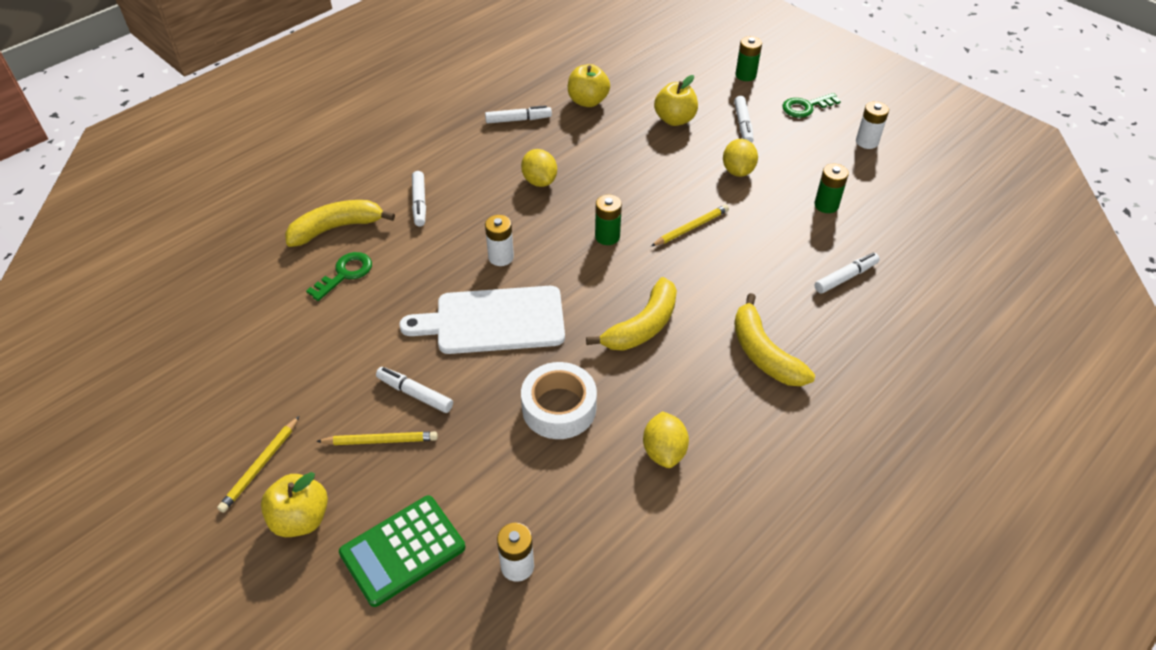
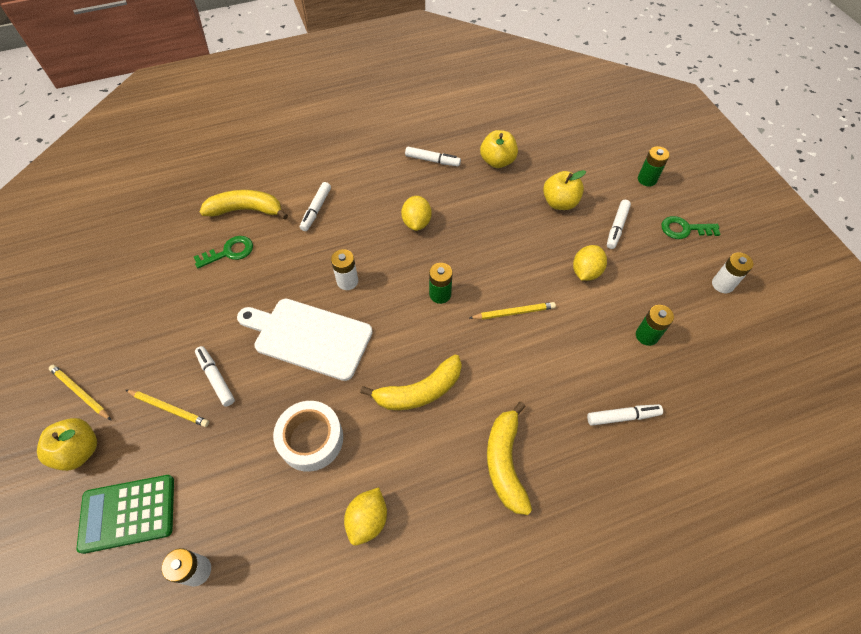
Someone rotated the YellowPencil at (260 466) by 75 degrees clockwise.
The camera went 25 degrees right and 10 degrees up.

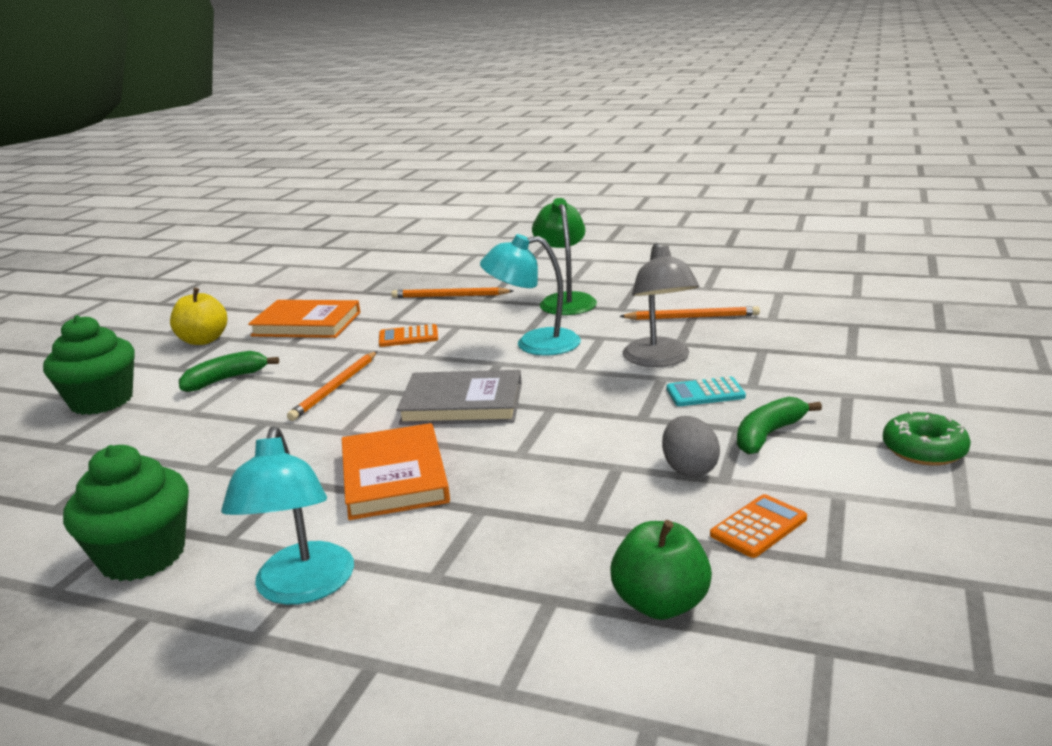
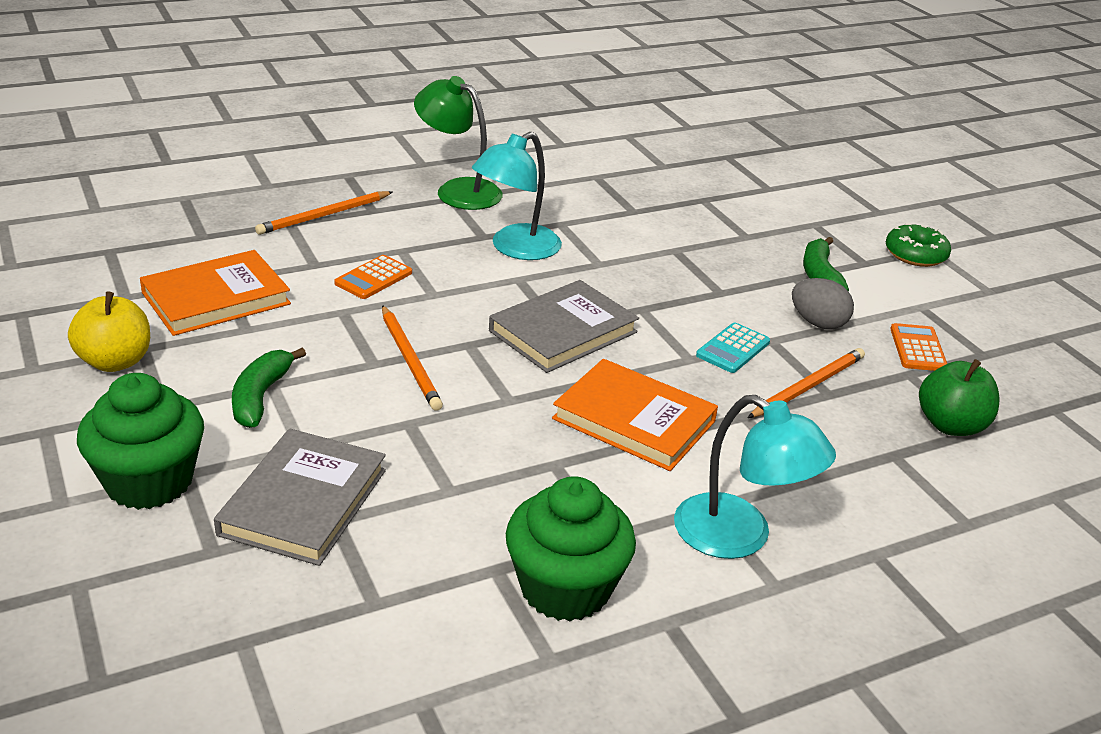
Someone put down the GreyBook at (303 502).
Someone carried the TurquoiseCalculator from (705 393) to (733 349).
Someone carried the OrangePencil from (692 317) to (808 386).
Someone took away the GreyLamp at (659 360).
The camera went 50 degrees left and 10 degrees up.

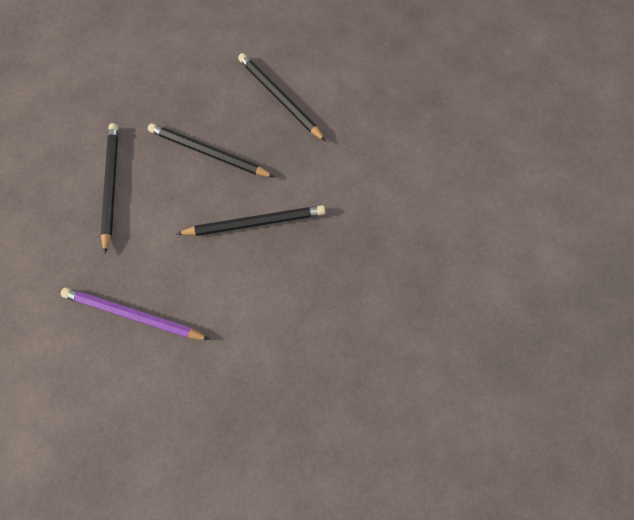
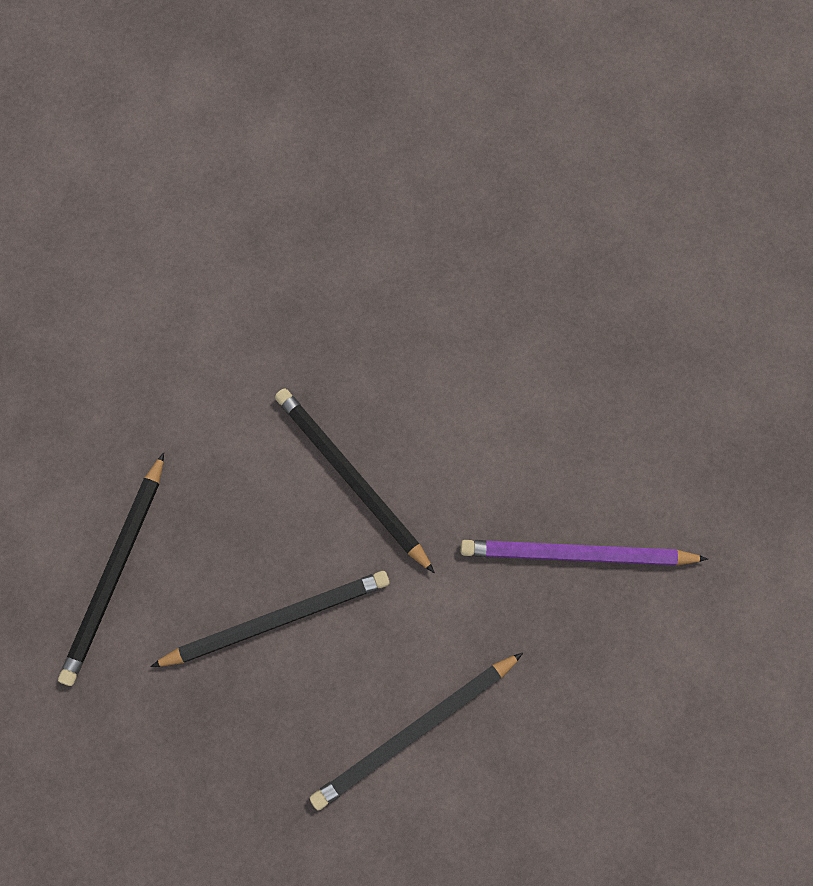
Someone rotated the BlackPencil at (208 153) by 105 degrees counterclockwise.
Someone rotated the PurplePencil at (133 315) by 105 degrees clockwise.
The camera went 120 degrees left and 5 degrees up.

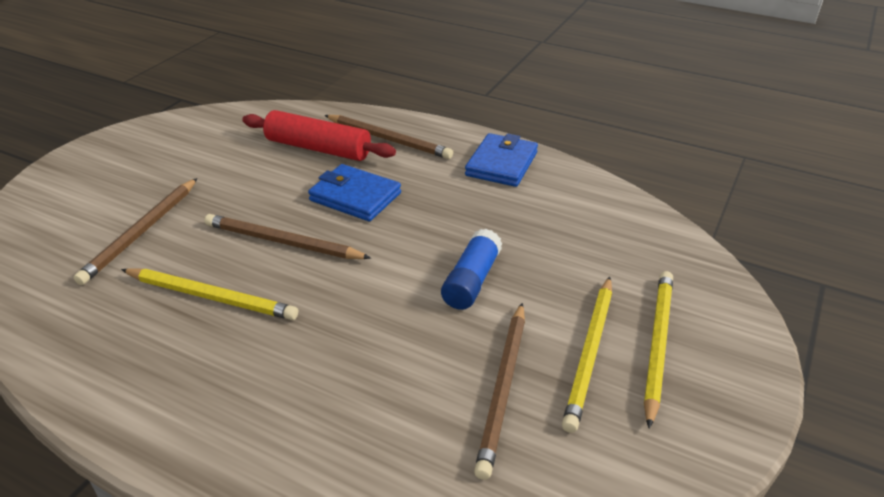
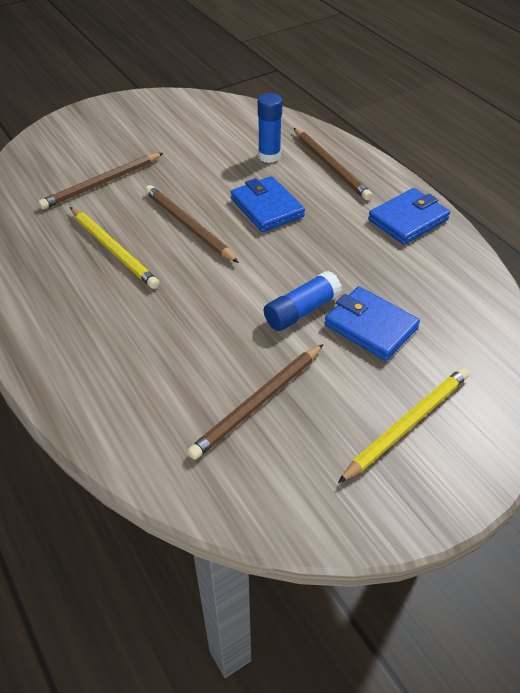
Someone swapped the RedRollingPin at (318 148) for the BlueGlueStick at (269 156).
Someone put down the BlueWallet at (370 326).
Someone took away the YellowPencil at (590 353).
The camera went 30 degrees right and 10 degrees up.

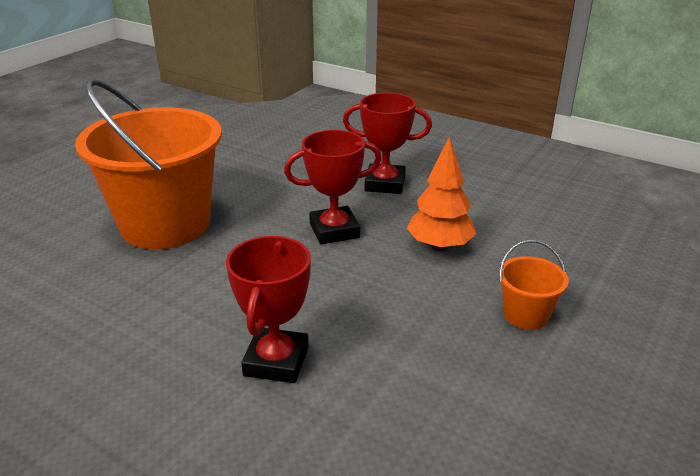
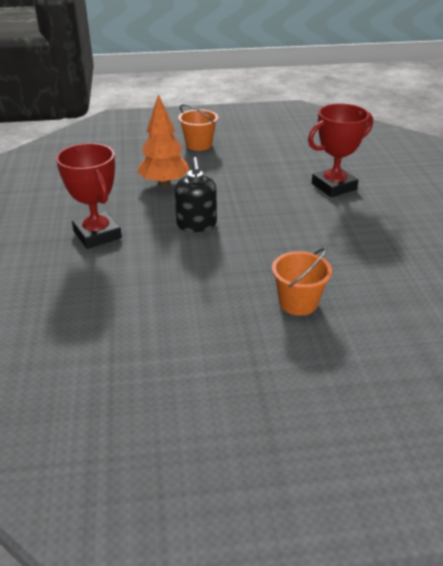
Someone swapped the RedTrophy at (334 230) for the BlackSoapDispenser at (196 224).
Someone scaled the OrangeBucket at (165 225) by 0.41.
The camera went 130 degrees left and 5 degrees up.

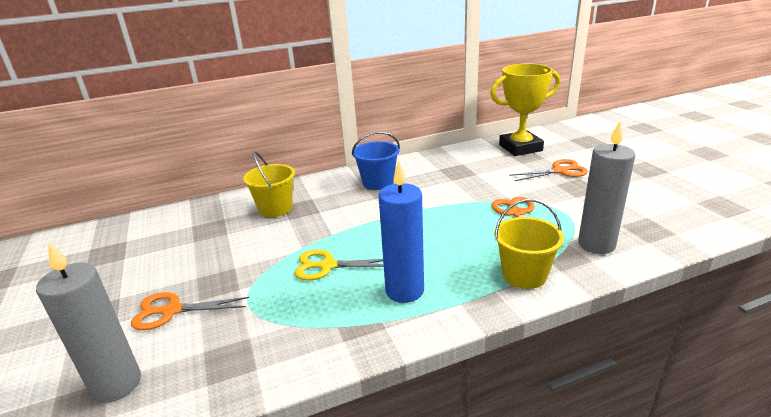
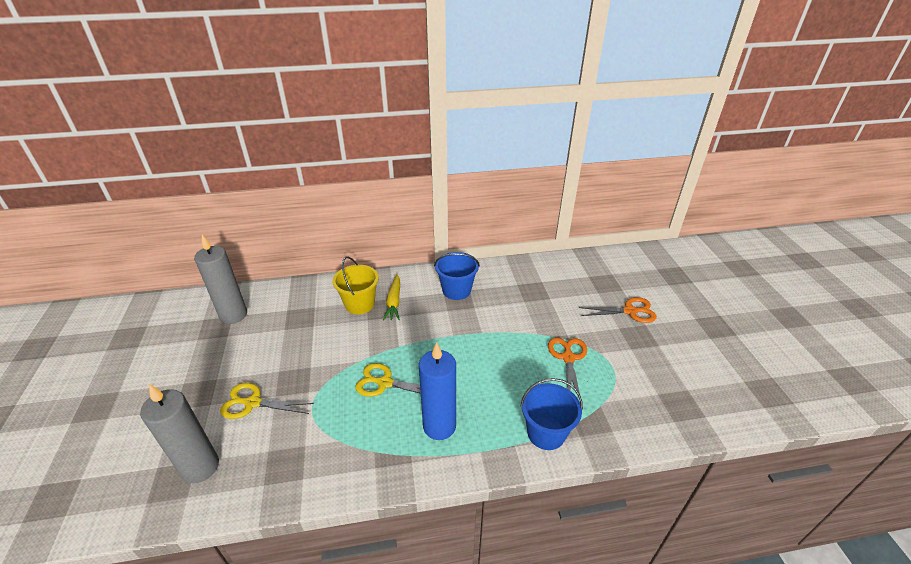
Someone carried the GreyCandle from (596 244) to (233 315).
Someone repainted the OrangeScissors at (171 311), which became the YellowScissors at (252 403).
Someone put down the YellowCarrot at (394 302).
Someone repainted the YellowBucket at (524 275), which became the BlueBucket at (546 433).
Someone took away the YellowTrophy at (520 148).
The camera went 10 degrees right and 10 degrees up.

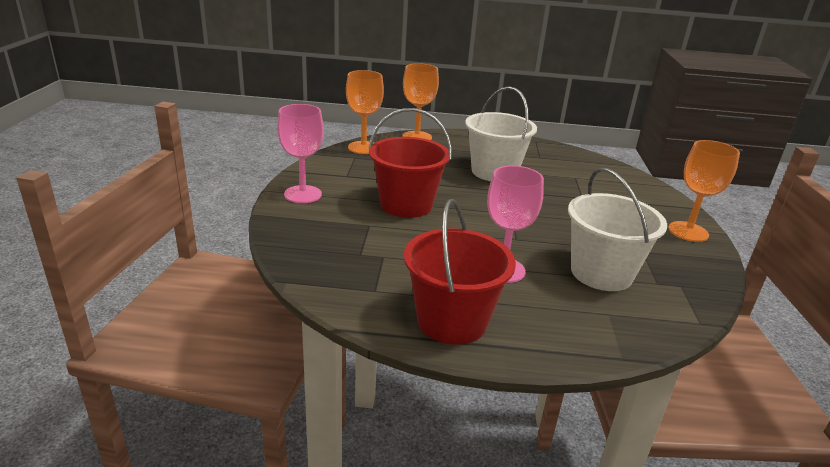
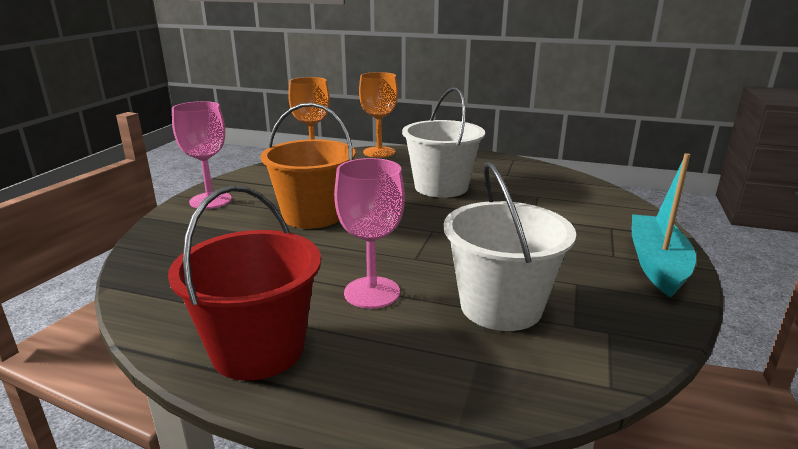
Someone repainted the RedBucket at (406 205), which became the OrangeBucket at (313 215).
Someone swapped the OrangeGoblet at (688 231) for the TurquoiseBoat at (656 264).
The camera went 15 degrees right and 5 degrees down.

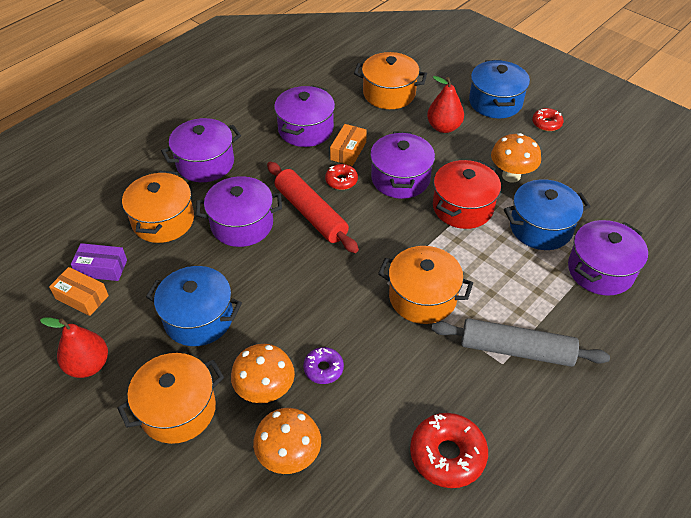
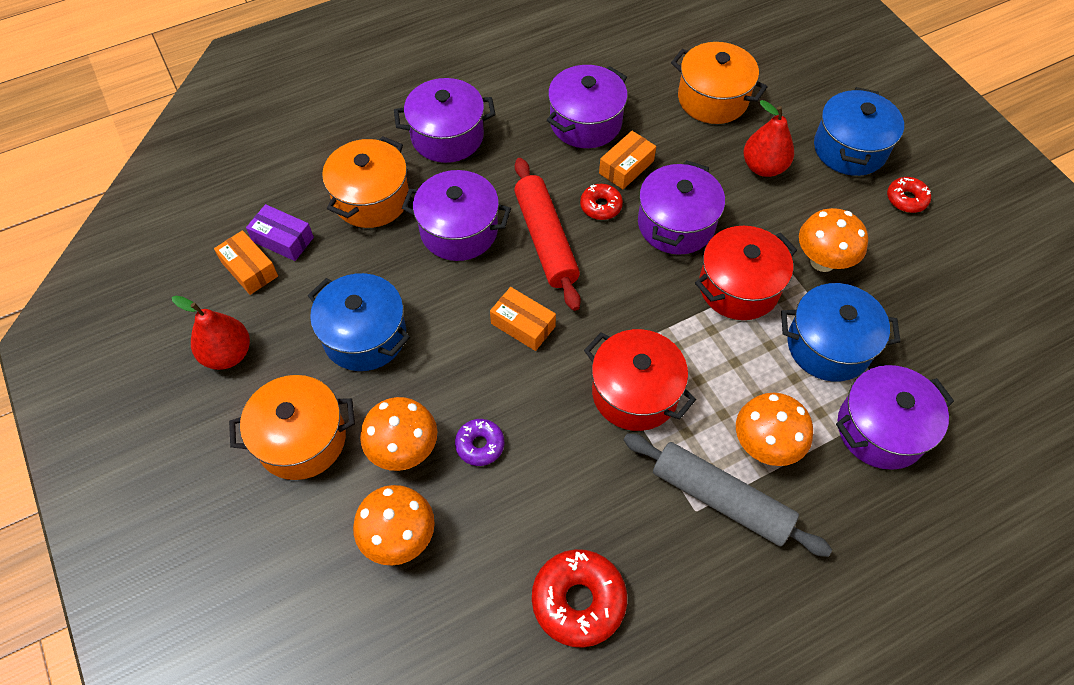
Someone put down the OrangeBox at (523 325).
Someone repainted the OrangePot at (422 297), which became the RedPot at (635 393).
Someone put down the OrangeMushroom at (764 446).
The camera went 20 degrees right and 10 degrees up.

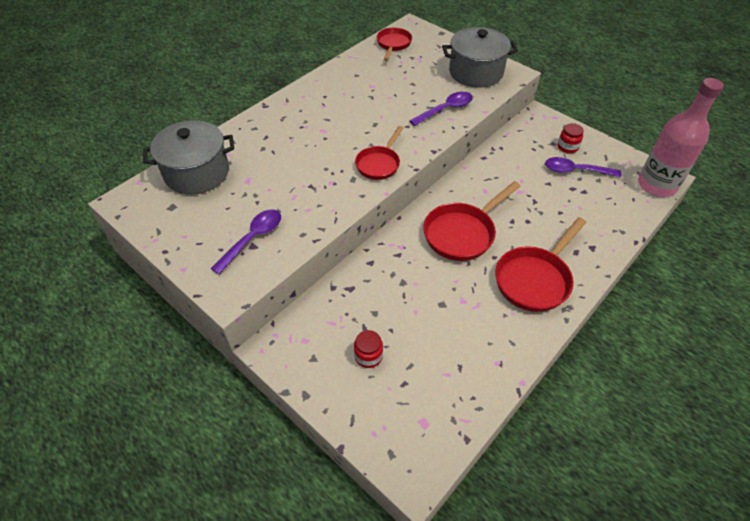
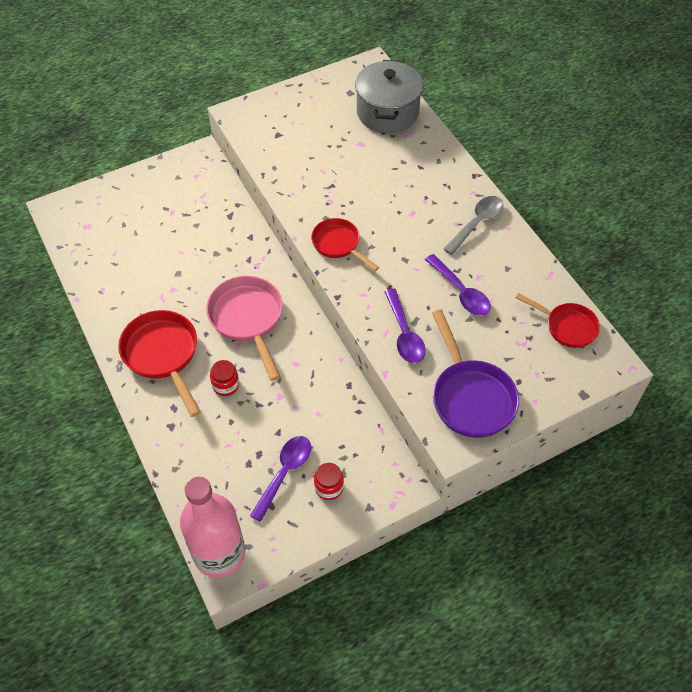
Someone repainted the RedPan at (462 233), which became the PinkPan at (248 319).
Someone carried the RedJar from (368 356) to (226 385).
Someone carried the PurpleSpoon from (252 239) to (461 292).
Someone swapped the GreyPot at (476 72) for the PurplePan at (471 397).
Someone put down the GreySpoon at (476 223).
The camera went 110 degrees right and 5 degrees up.

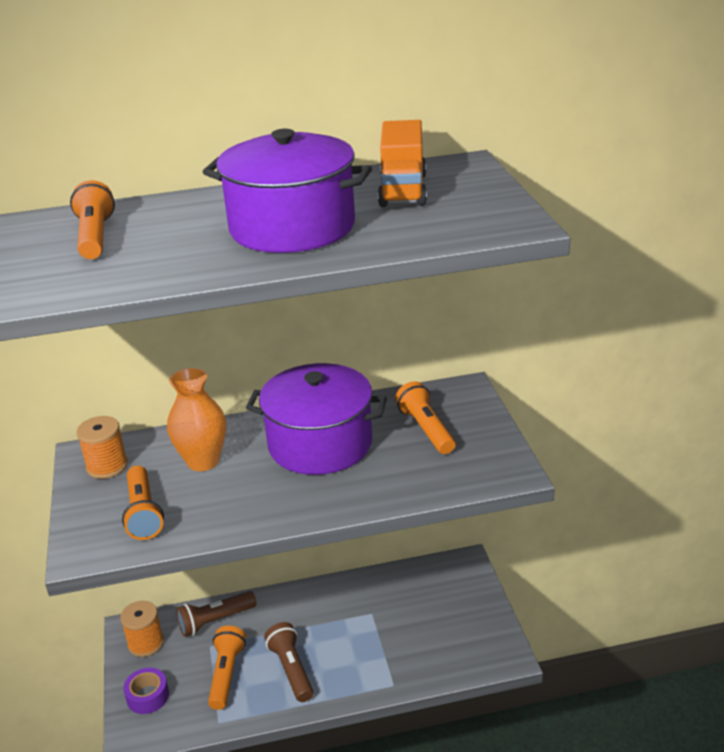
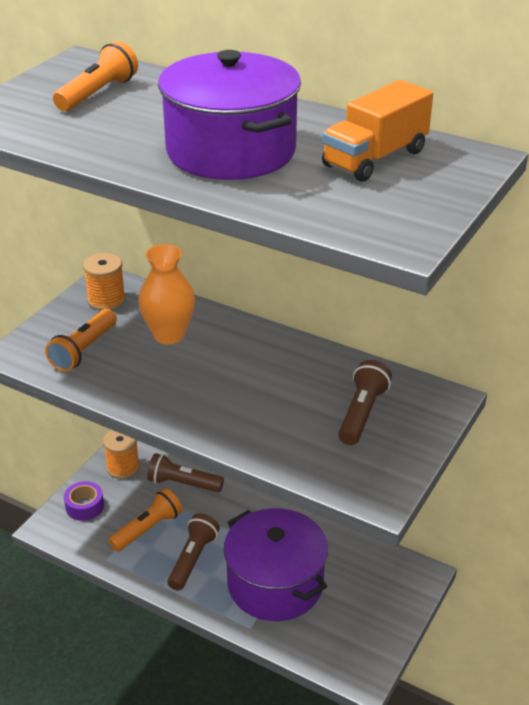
Someone carried the PurplePot from (320 444) to (275 584).
Someone repainted the OrangeFlashlight at (426 429), which became the BrownFlashlight at (362 413).
The camera went 40 degrees right and 5 degrees up.

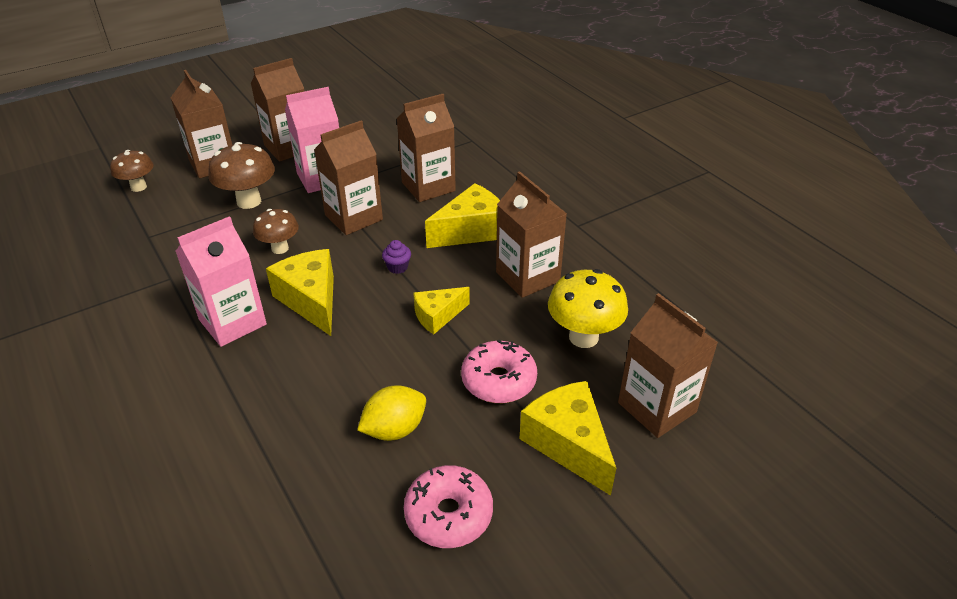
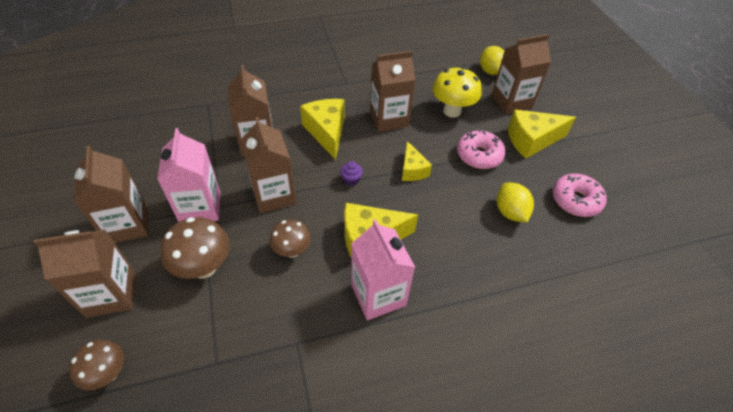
Someone put down the YellowLemon at (490 71).
The camera went 75 degrees left and 10 degrees up.

